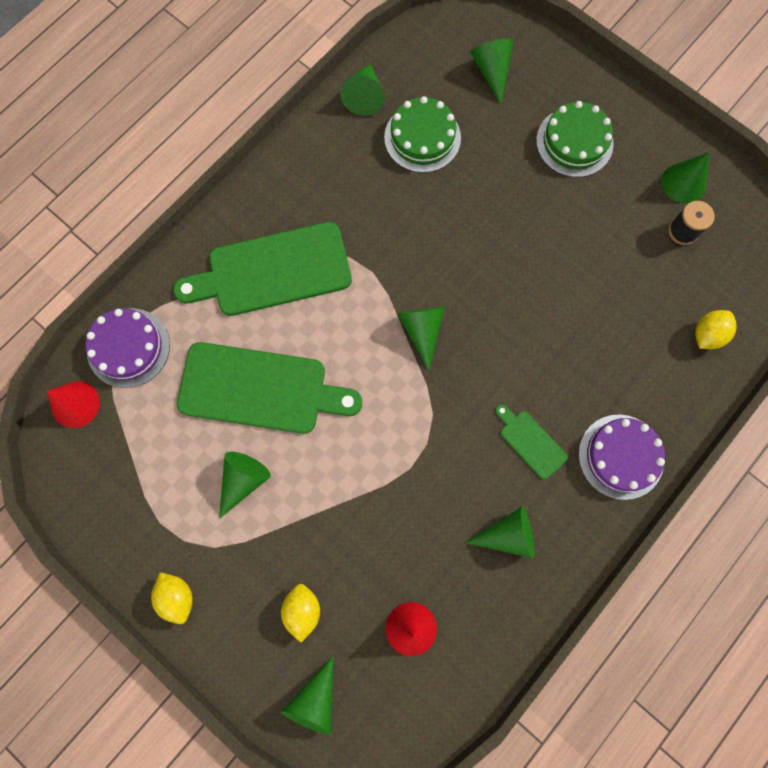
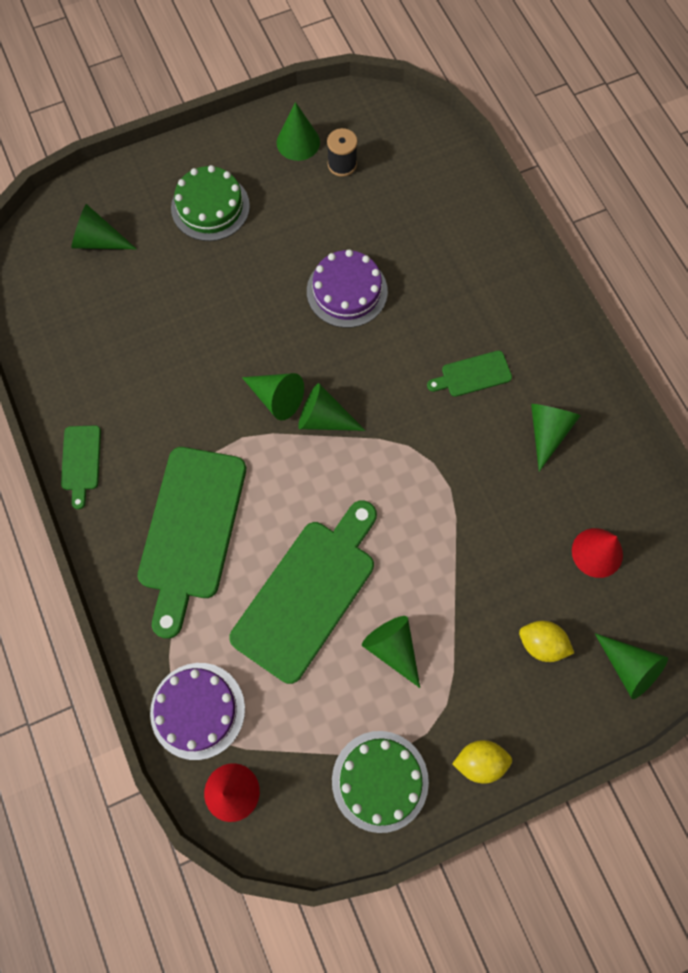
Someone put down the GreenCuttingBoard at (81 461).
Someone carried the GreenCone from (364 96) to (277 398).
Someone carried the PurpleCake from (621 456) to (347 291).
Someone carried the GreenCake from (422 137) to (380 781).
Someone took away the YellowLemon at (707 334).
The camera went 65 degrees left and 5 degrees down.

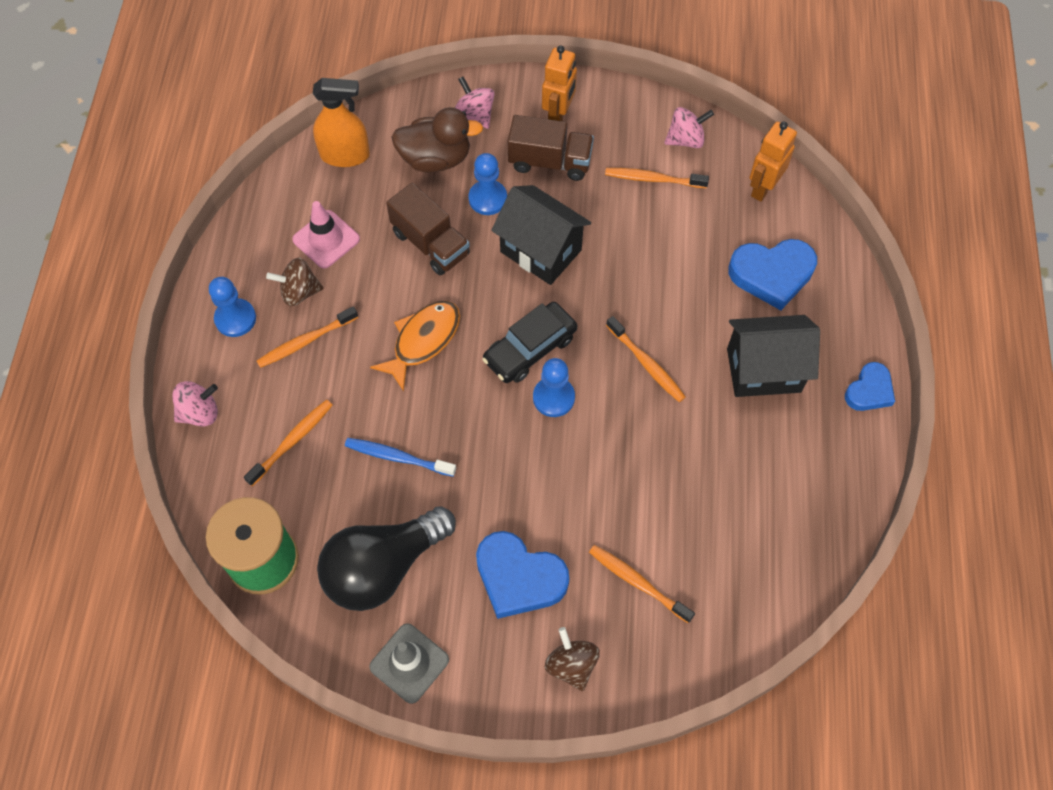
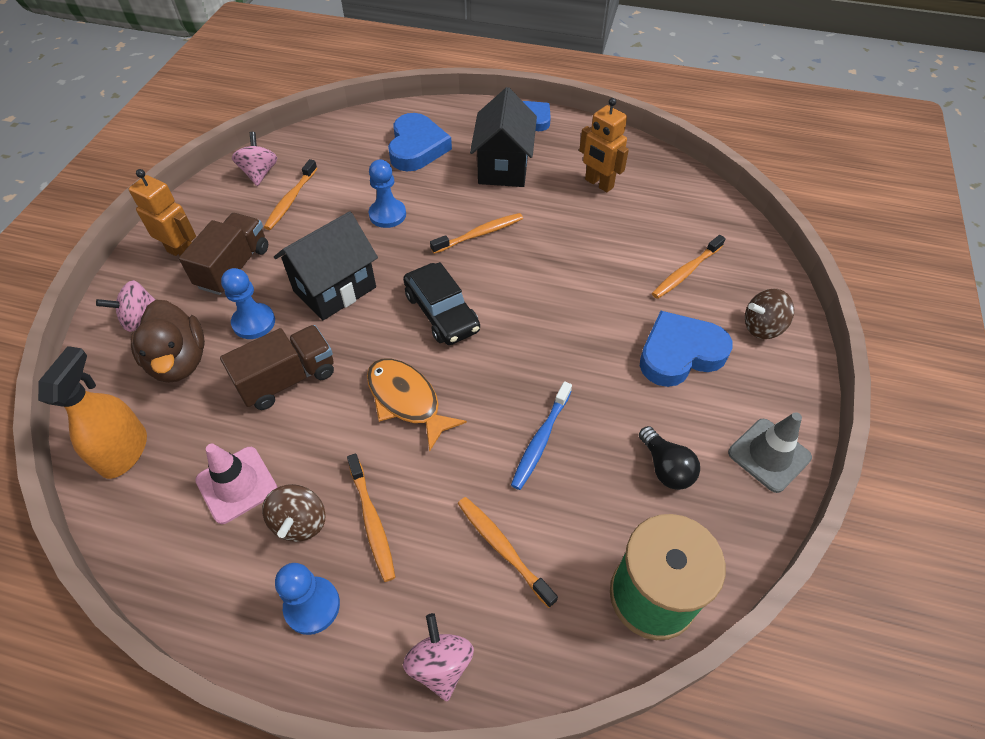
Someone rotated the BrownDuck at (436 159) by 150 degrees clockwise.
Someone carried the BluePawn from (553 398) to (387 215).
Someone carried the OrangeRobot from (762 188) to (598 184).
Someone scaled the BlackLightBulb at (383 567) by 0.49.
Someone rotated the BlueHeart at (519 577) by 150 degrees counterclockwise.
The camera went 80 degrees left and 10 degrees down.

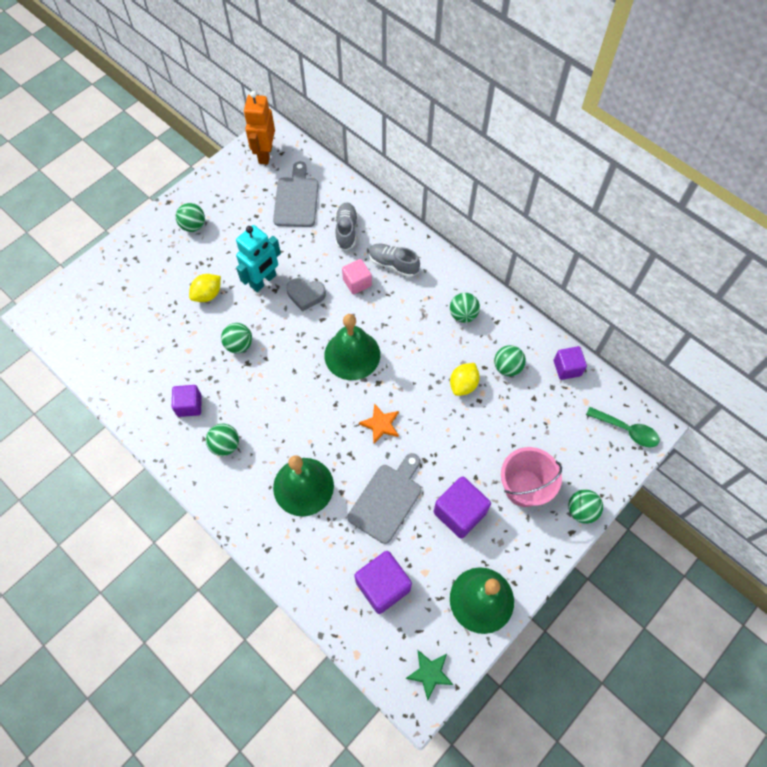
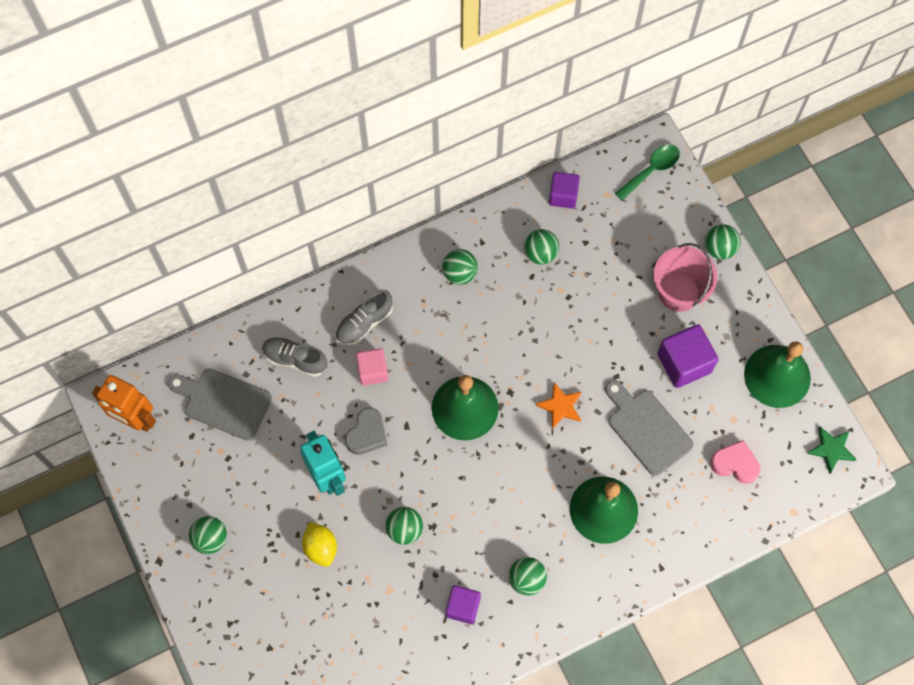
Someone swapped the PurpleCube at (383 586) for the PinkHeart at (735 464).
Someone took away the YellowLemon at (463 385).
The camera went 70 degrees left and 5 degrees up.

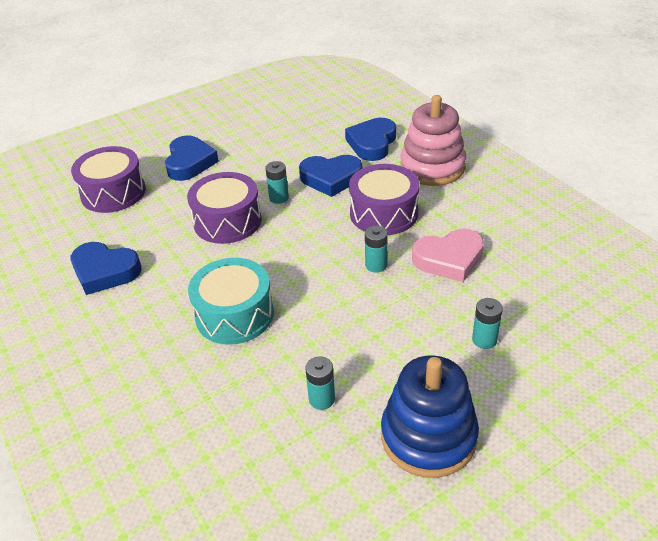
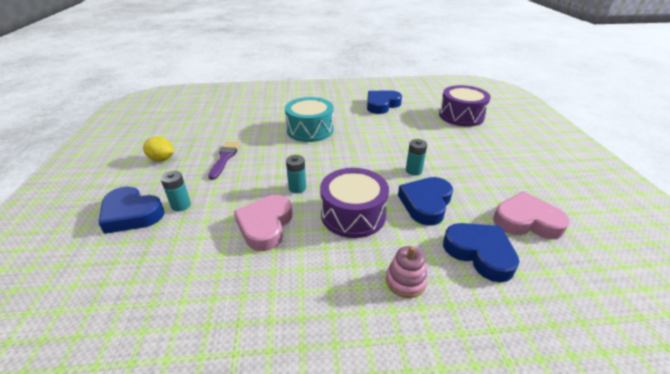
Someone carried the BlueHeart from (190 162) to (132 214).
Someone swapped the BlueStackingToy at (428 436) for the YellowLemon at (162 159).
Someone put down the PurpleBrush at (225 158).
Someone scaled the PinkStackingToy at (432 167) by 0.50.
Someone put down the PinkHeart at (526 221).
Someone took away the PurpleDrum at (227 221).
Someone took away the TurquoiseBattery at (322 399).
The camera went 115 degrees right and 5 degrees down.

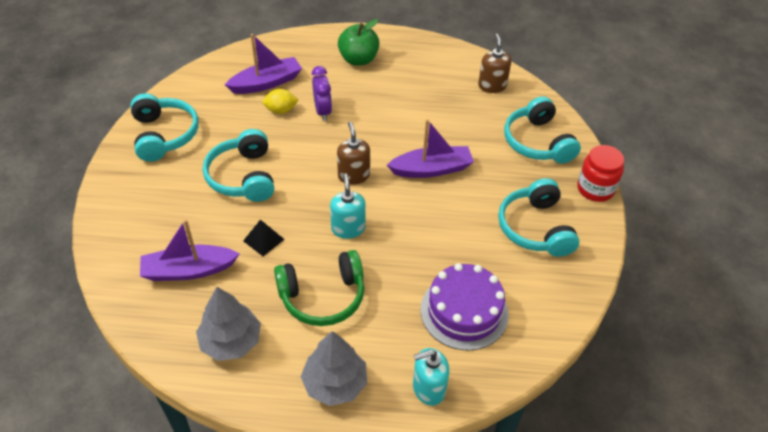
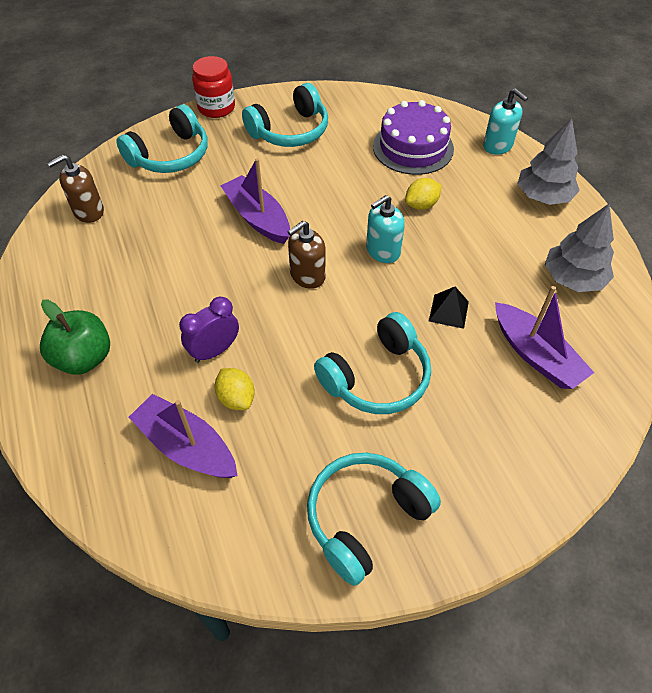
Someone put down the YellowLemon at (421 205).
Someone took away the GreenHeadphones at (323 296).
The camera went 115 degrees left and 5 degrees up.

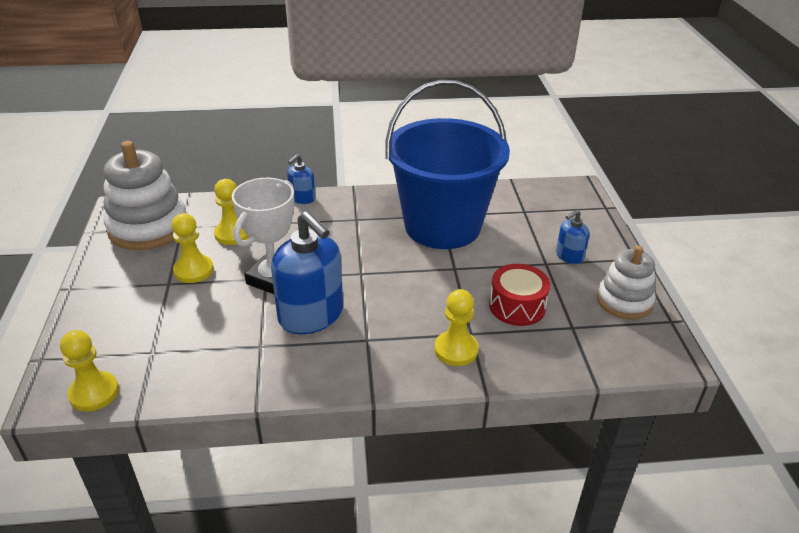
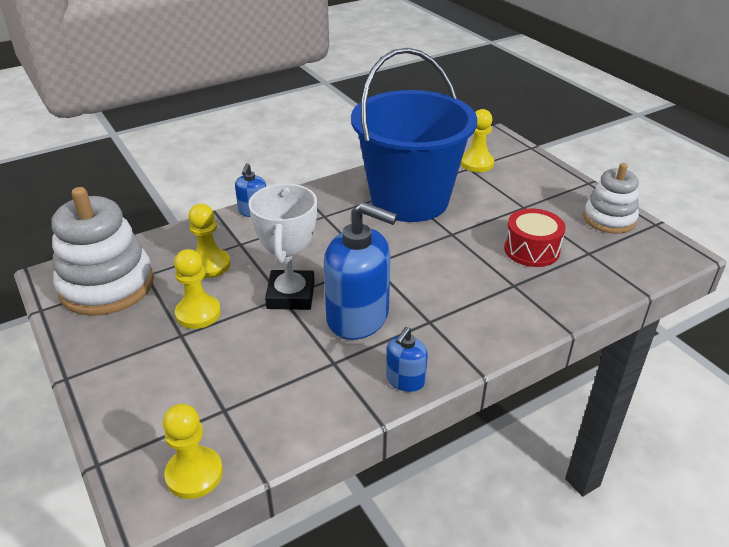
Someone carried the BlueSoapDispenser from (569 256) to (405 380).
Someone carried the YellowPawn from (456 350) to (477 163).
The camera went 25 degrees left and 0 degrees up.

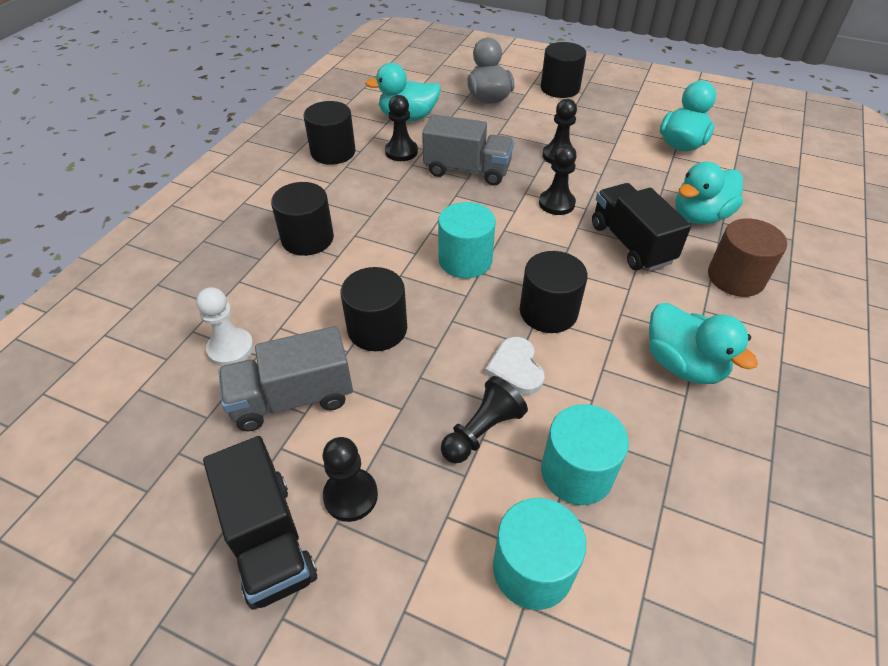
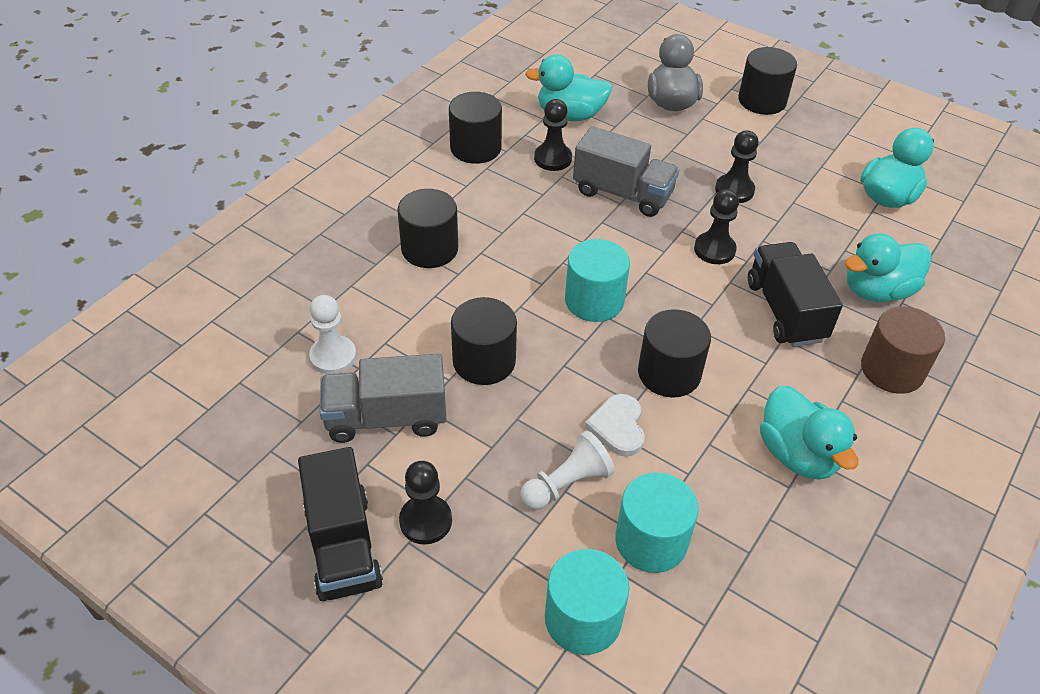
Someone repainted the BlackPawn at (482 431), which became the WhitePawn at (567 484).
The camera went 10 degrees right and 0 degrees up.

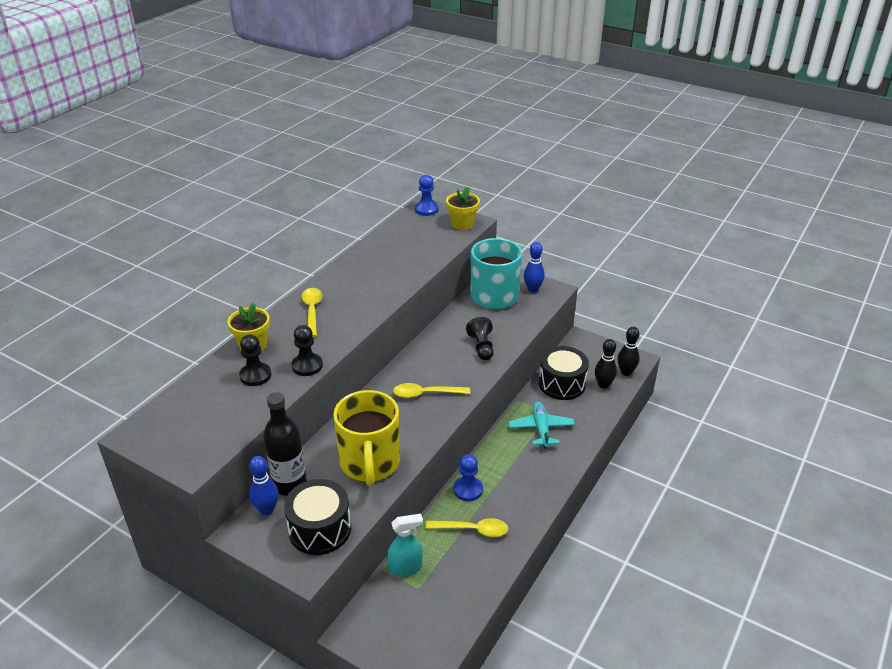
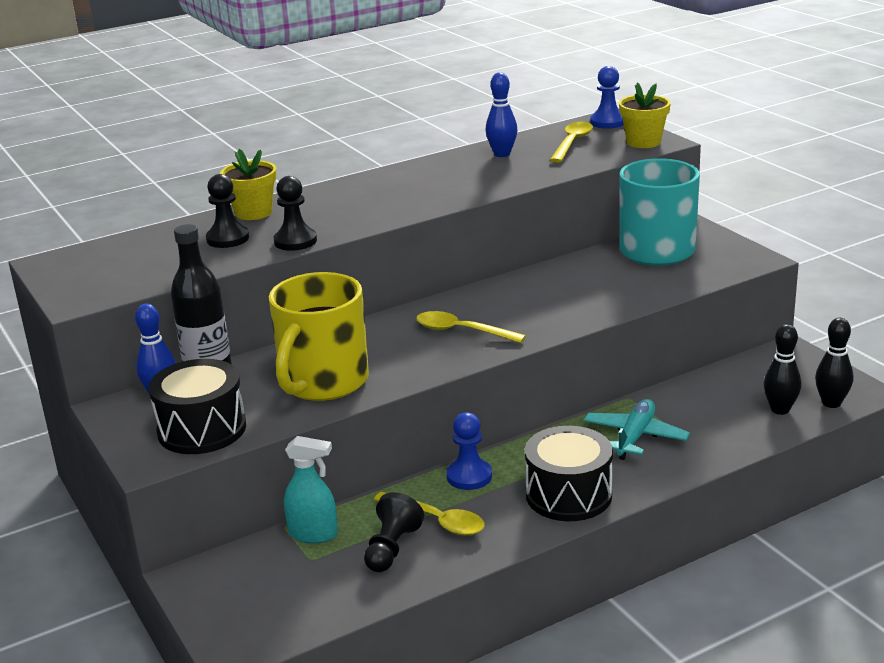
Someone carried the BlackPawn from (481 347) to (391 548).
Someone carried the BlueBowlingPin from (533 289) to (502 154).
Someone carried the BlackDrum from (562 384) to (568 495).
Someone carried the YellowSpoon from (312 311) to (572 143).
The camera went 30 degrees right and 10 degrees down.

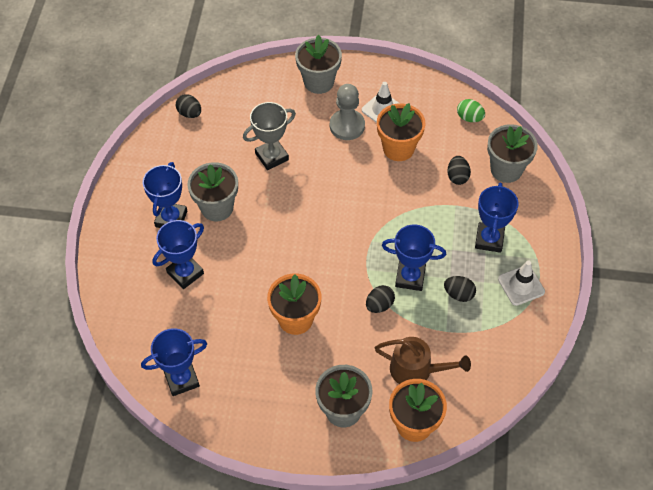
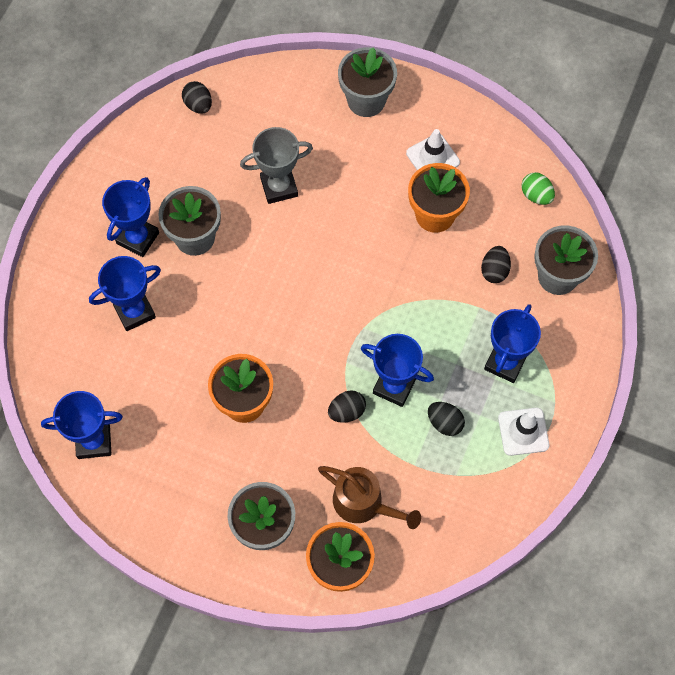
Someone took away the GreyPawn at (347 126).
The camera went 15 degrees right and 10 degrees up.

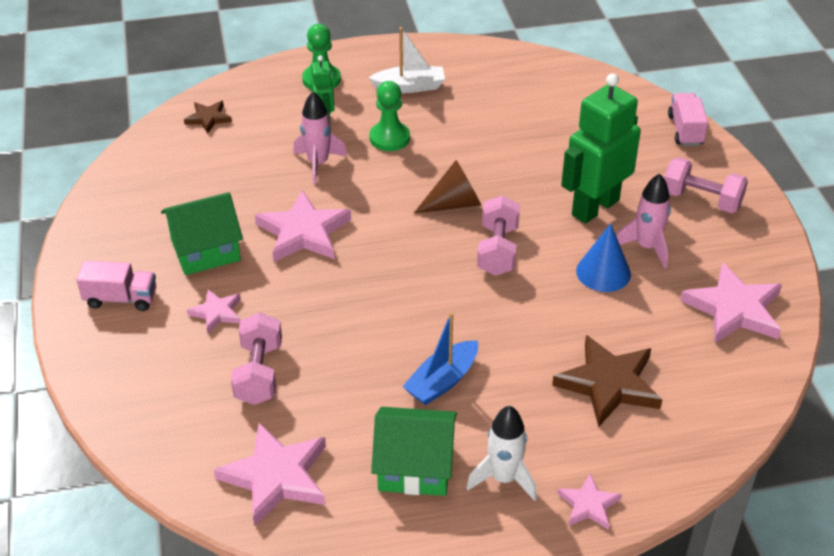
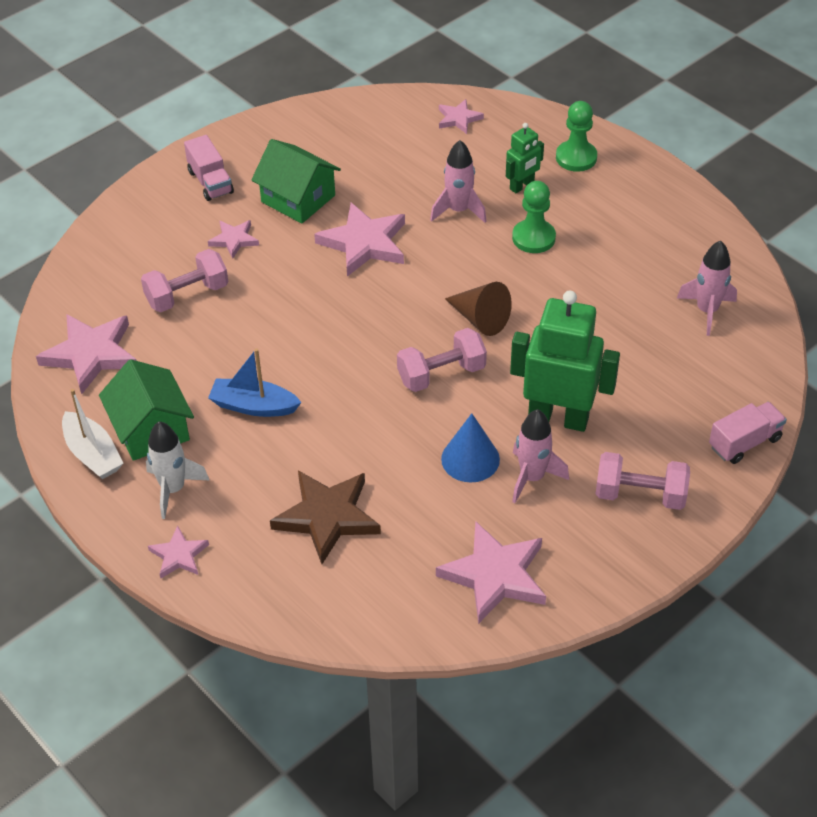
Someone carried the WhiteBoat from (409 87) to (93 454).
Someone repainted the BrownStar at (208 118), which became the PinkStar at (458 119).
Someone rotated the PinkDumbbell at (701 200) by 75 degrees counterclockwise.
Someone put down the PinkRocket at (707 311).
The camera went 60 degrees right and 5 degrees up.

